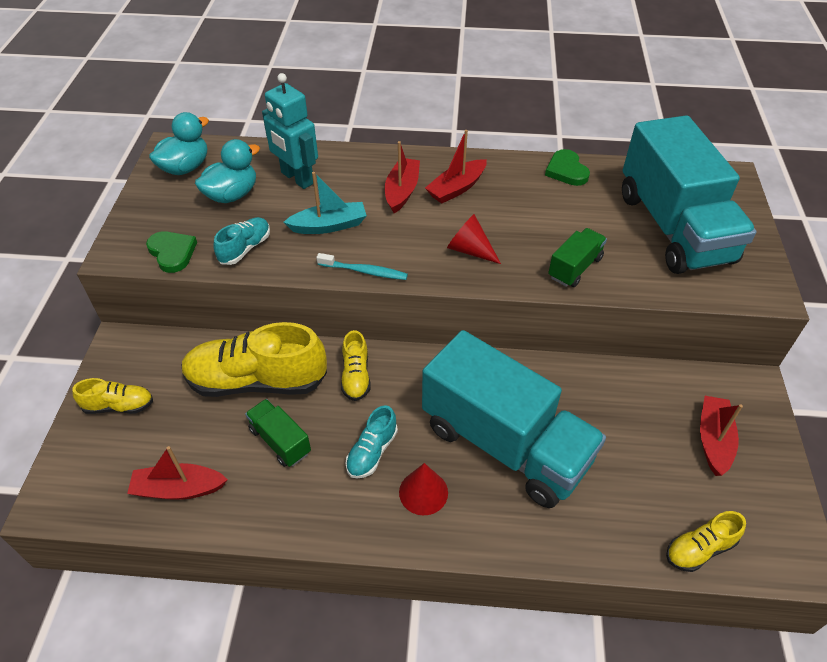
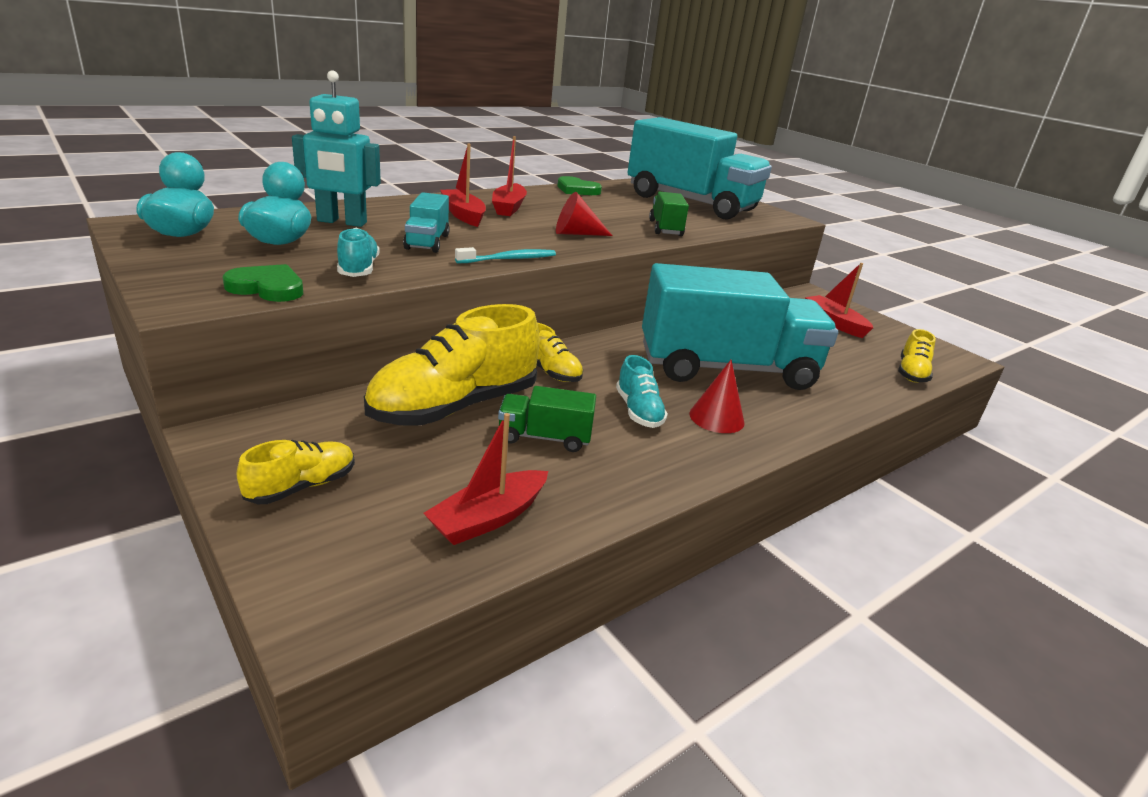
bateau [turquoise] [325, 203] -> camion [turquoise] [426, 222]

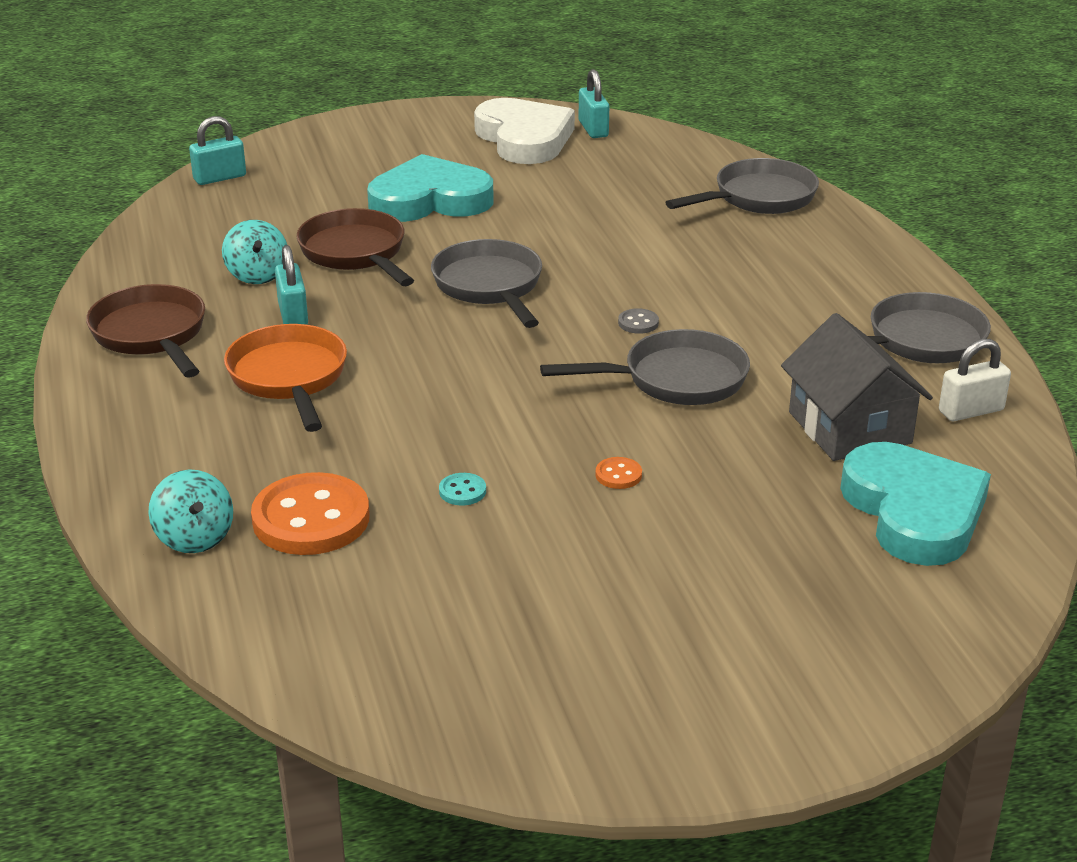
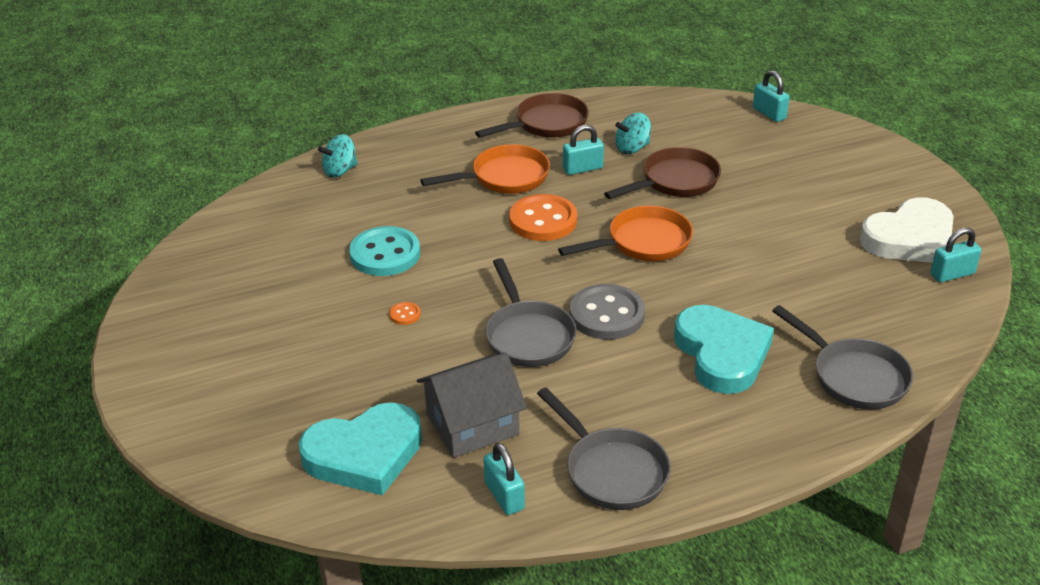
bouton [turquoise] [462, 489] -> bouton [turquoise] [384, 251], x2.41
cadenas [blanc] [975, 380] -> cadenas [turquoise] [504, 479]
bouton [orange] [310, 513] -> bouton [orange] [543, 217], relocated
poêle [gris] [486, 283] -> poêle [orange] [625, 233]
bouton [gris] [638, 321] -> bouton [gris] [607, 312], x2.41
cœur [turquoise] [430, 188] -> cœur [turquoise] [724, 349], relocated

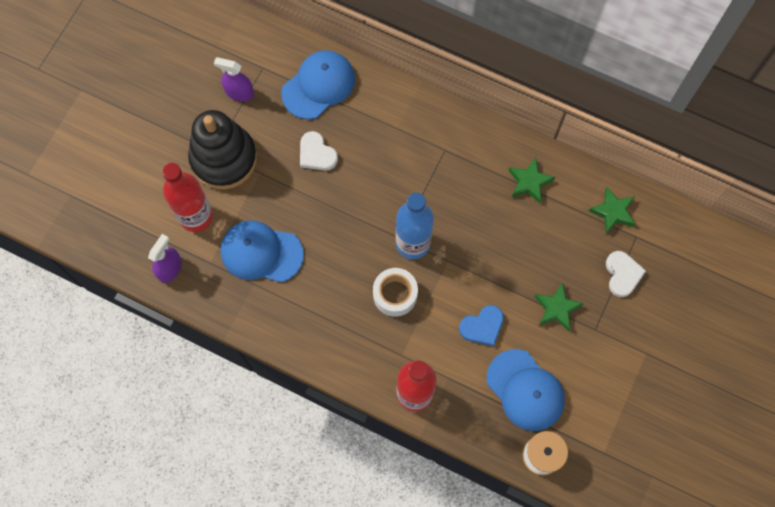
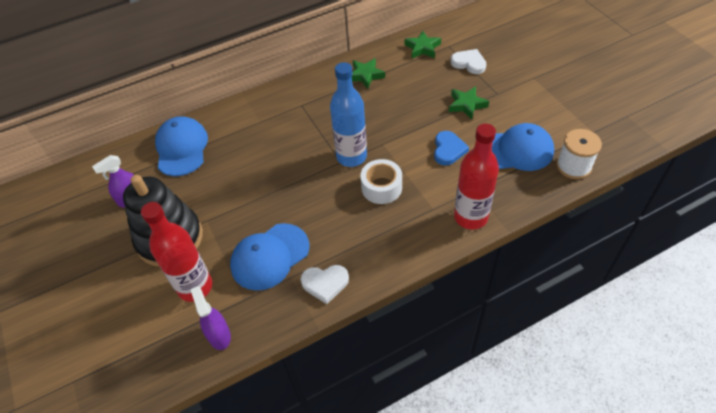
cœur [blanc] [319, 151] -> cœur [blanc] [325, 284], relocated

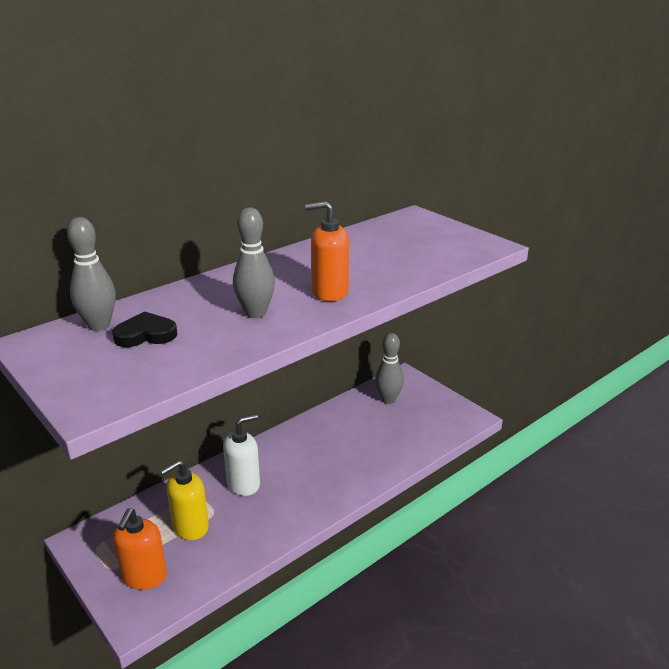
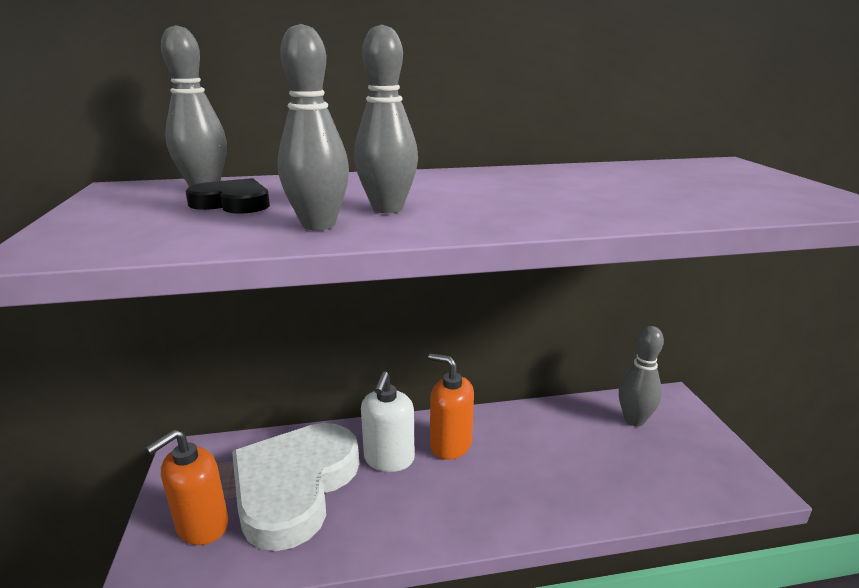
distributeur de savon [jaune] [184, 500] -> cœur [blanc] [295, 487]
none -> quille [gris] [313, 127]
distributeur de savon [blanc] [241, 455] -> distributeur de savon [blanc] [388, 422], 105 degrees clockwise
distributeur de savon [orange] [327, 251] -> distributeur de savon [orange] [451, 406], relocated

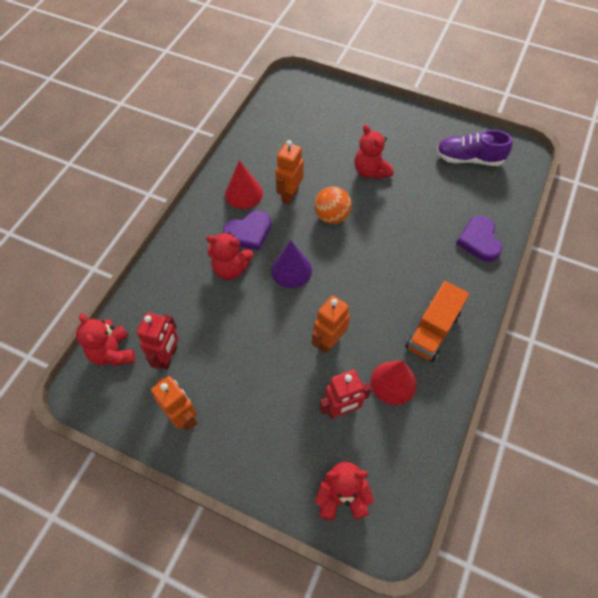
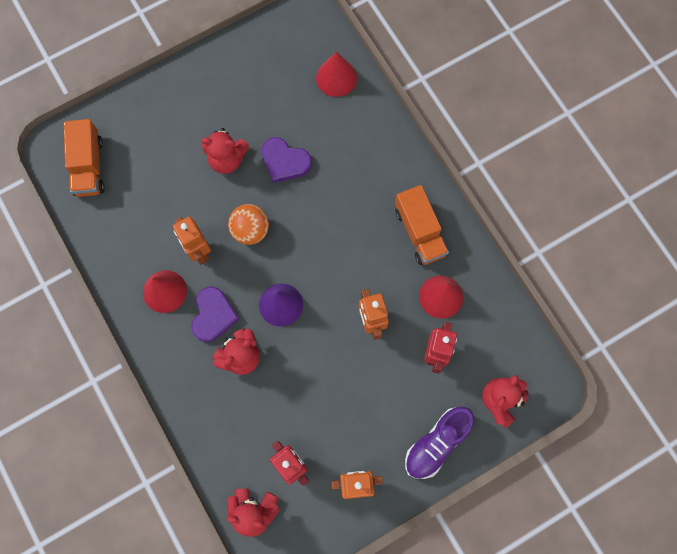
none -> camion [orange] [84, 158]
cœur [violet] [479, 239] -> cœur [violet] [286, 160], relocated
none -> cône [rouge] [336, 74]
chaussure [violet] [474, 148] -> chaussure [violet] [439, 442], relocated

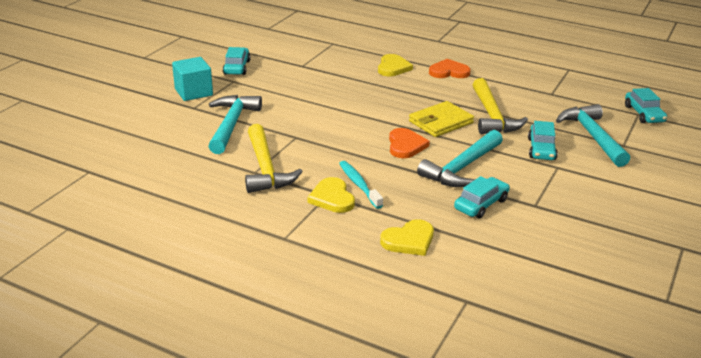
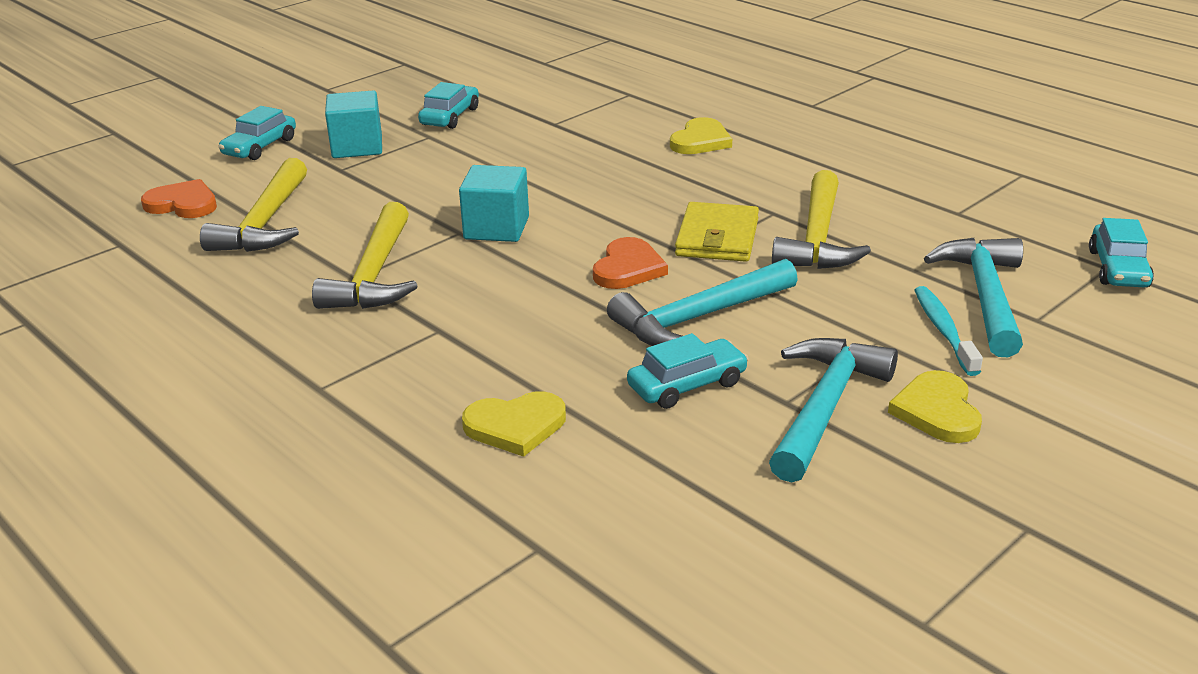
cœur [orange] [450, 68] -> cœur [orange] [179, 198], relocated
none -> marteau [jaune] [253, 205]
voiture [turquoise] [543, 140] -> voiture [turquoise] [257, 133], relocated
none -> cube [turquoise] [494, 203]
portefeuille [jaune] [441, 119] -> portefeuille [jaune] [717, 232], 60 degrees counterclockwise
marteau [turquoise] [235, 124] -> marteau [turquoise] [833, 410], relocated
cœur [jaune] [331, 195] -> cœur [jaune] [935, 406], relocated
brosse à dents [turquoise] [361, 185] -> brosse à dents [turquoise] [948, 331], relocated

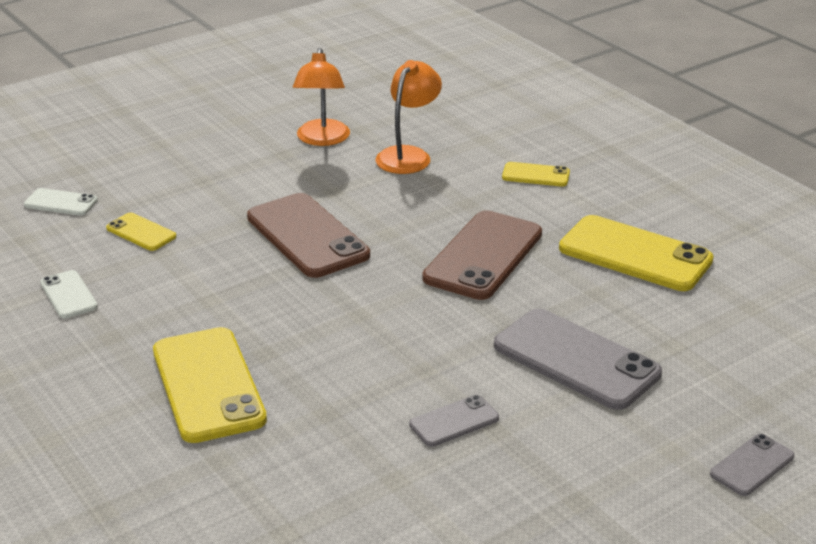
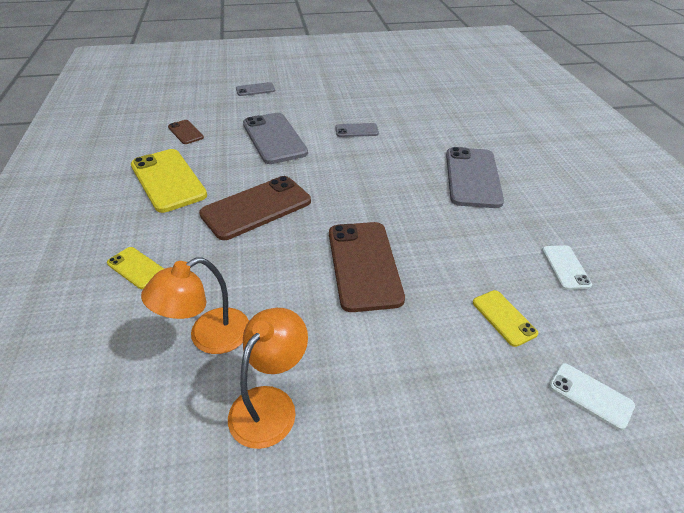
none -> téléphone [marron] [186, 132]
téléphone [jaune] [210, 385] -> téléphone [gris] [475, 177]

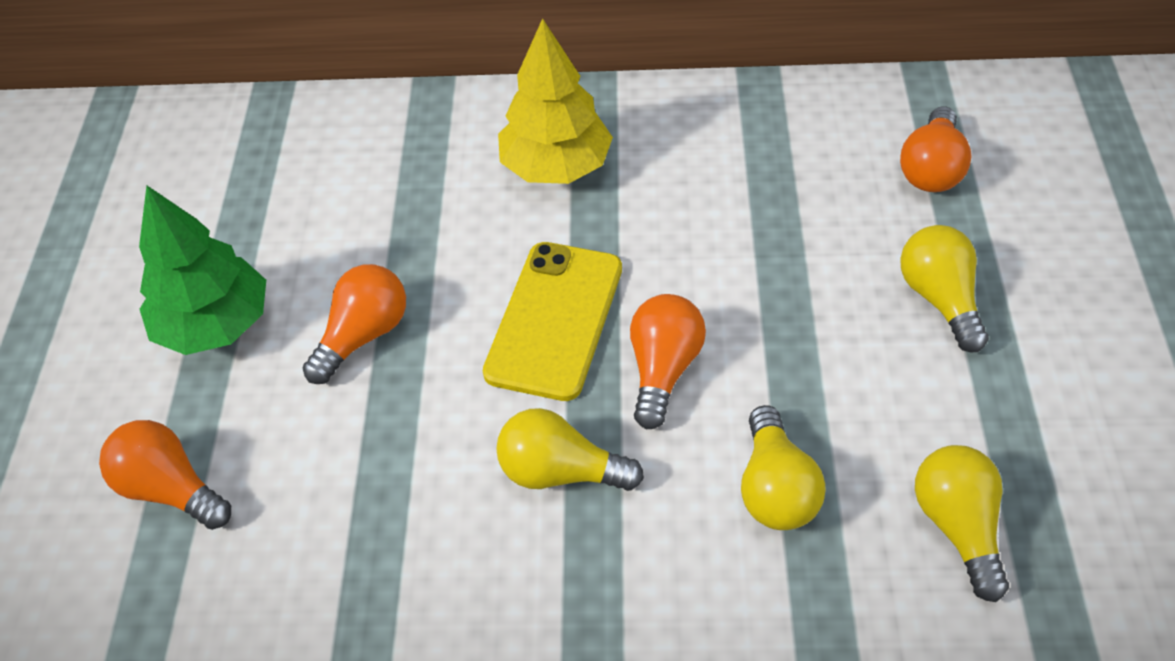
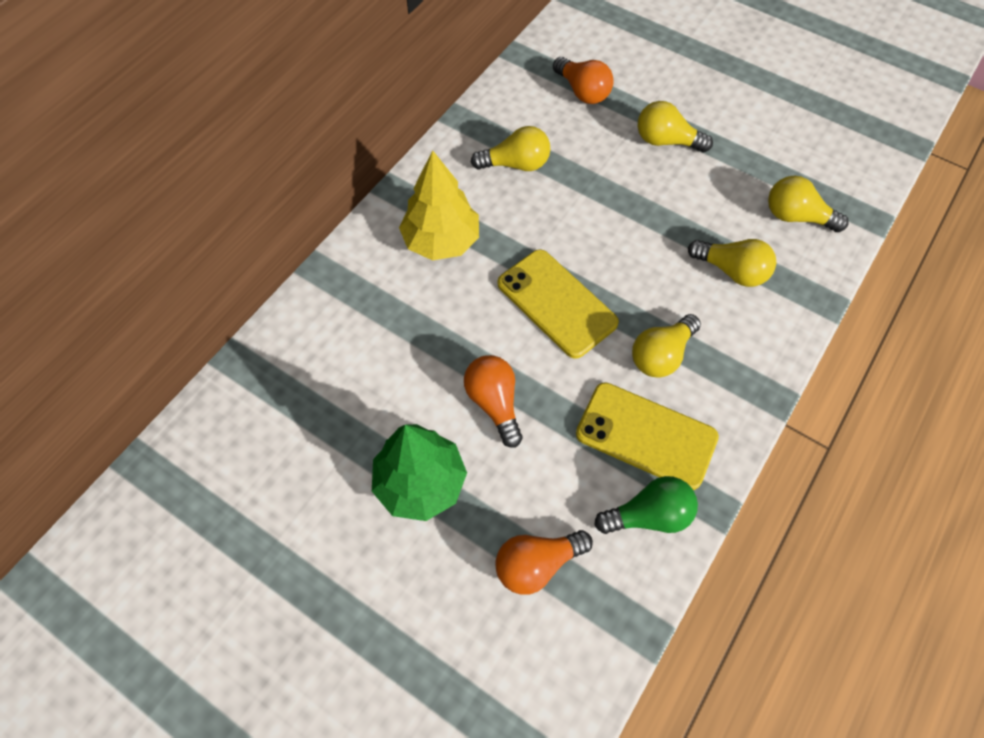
none -> ampoule [jaune] [510, 148]
none -> téléphone [jaune] [647, 436]
none -> ampoule [vert] [646, 505]
ampoule [orange] [668, 361] -> none

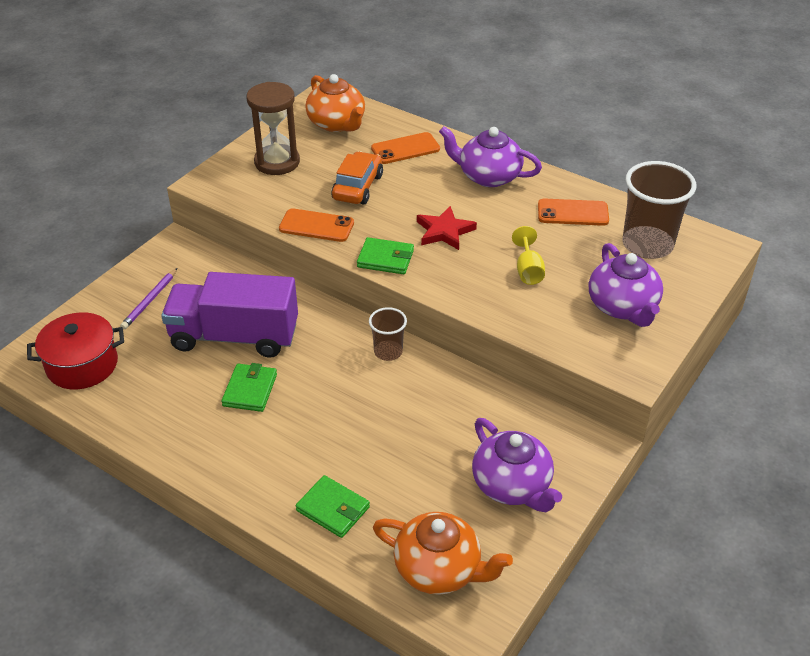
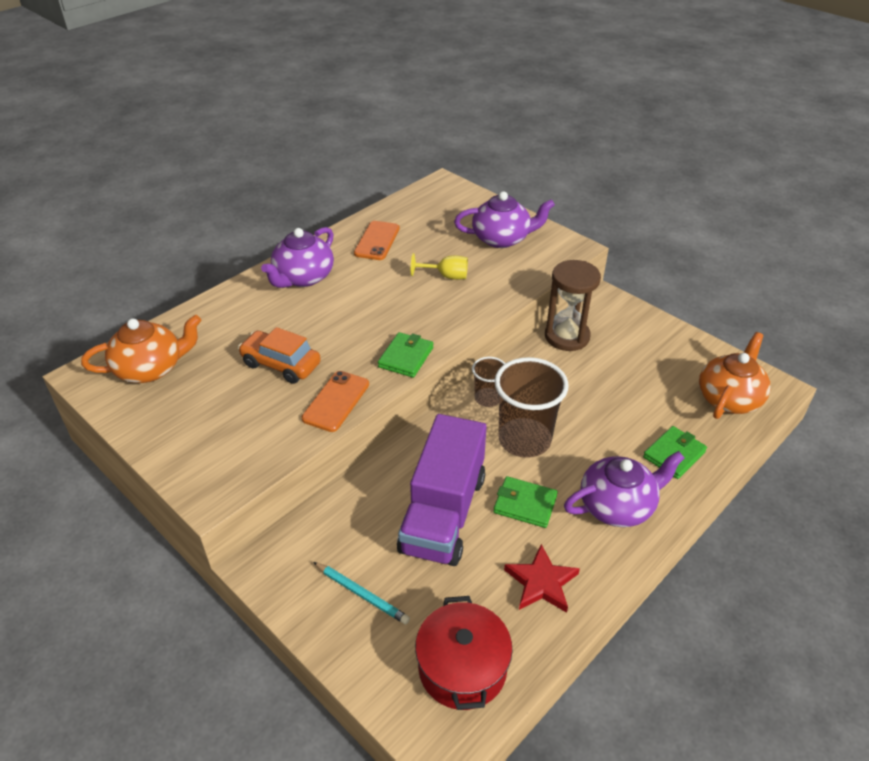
crayon [violet] [148, 298] -> crayon [turquoise] [361, 593]
gobelet [marron] [659, 210] -> gobelet [marron] [531, 407], relocated
étoile [rouge] [447, 228] -> étoile [rouge] [542, 578], relocated
sablier [marron] [273, 128] -> sablier [marron] [573, 305], relocated
théière [violet] [517, 465] -> théière [violet] [624, 489], relocated
téléphone [orange] [405, 148] -> none

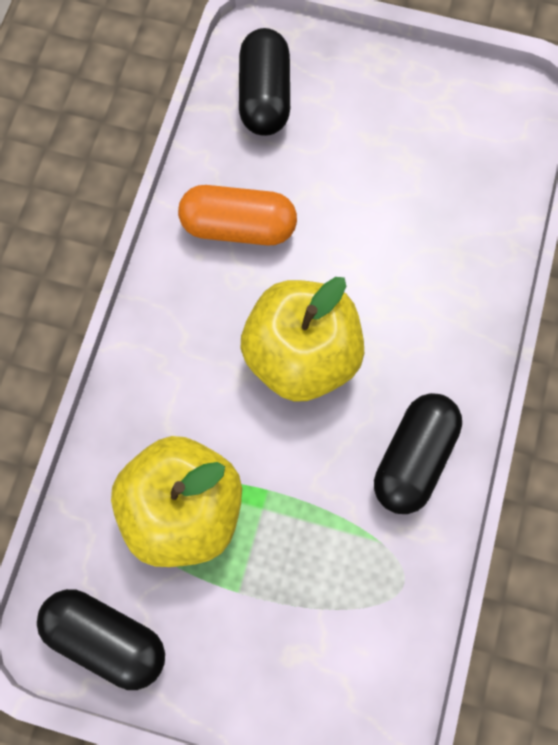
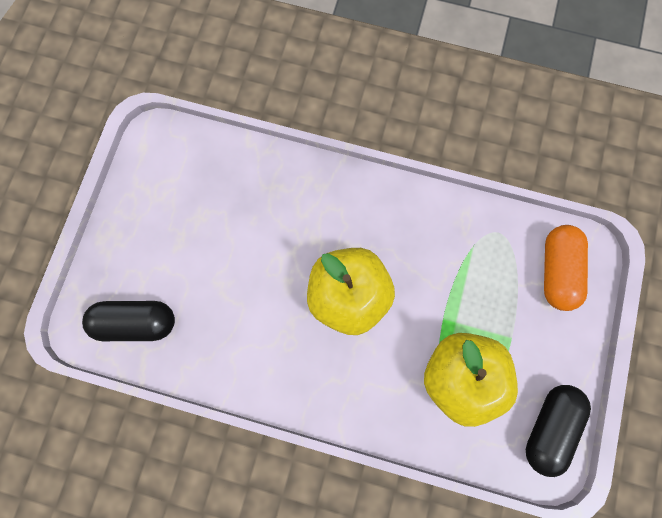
gélule [orange] [237, 215] -> gélule [orange] [566, 268], relocated
gélule [noir] [418, 453] -> none

